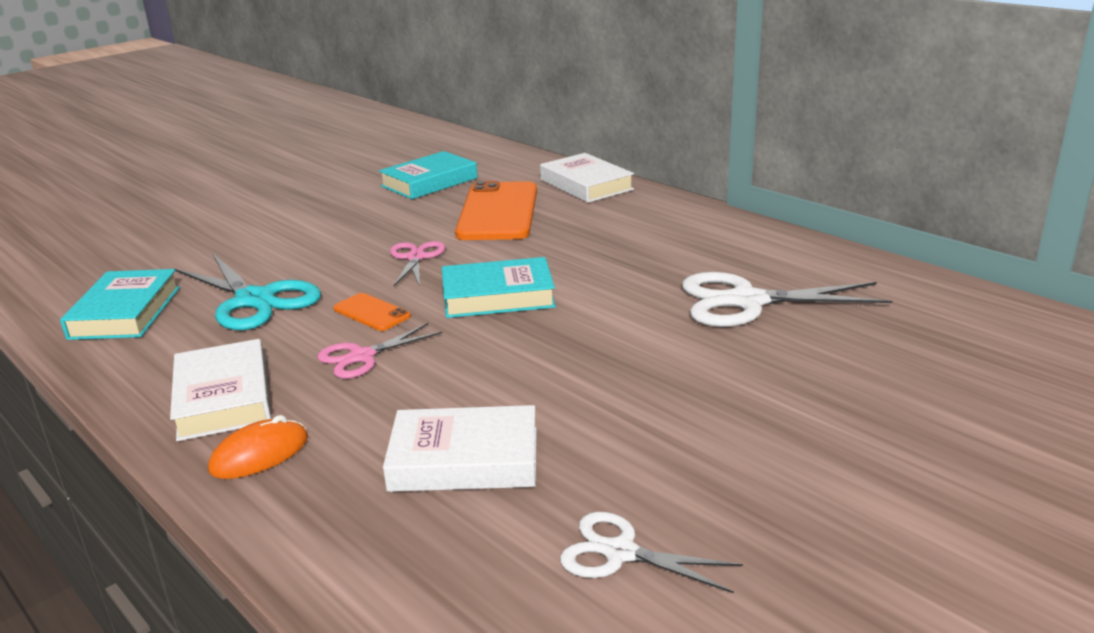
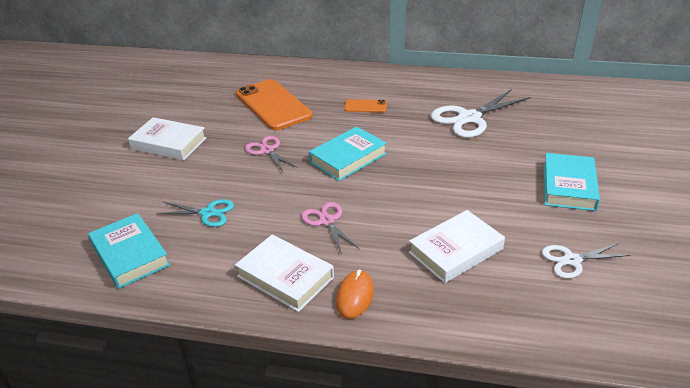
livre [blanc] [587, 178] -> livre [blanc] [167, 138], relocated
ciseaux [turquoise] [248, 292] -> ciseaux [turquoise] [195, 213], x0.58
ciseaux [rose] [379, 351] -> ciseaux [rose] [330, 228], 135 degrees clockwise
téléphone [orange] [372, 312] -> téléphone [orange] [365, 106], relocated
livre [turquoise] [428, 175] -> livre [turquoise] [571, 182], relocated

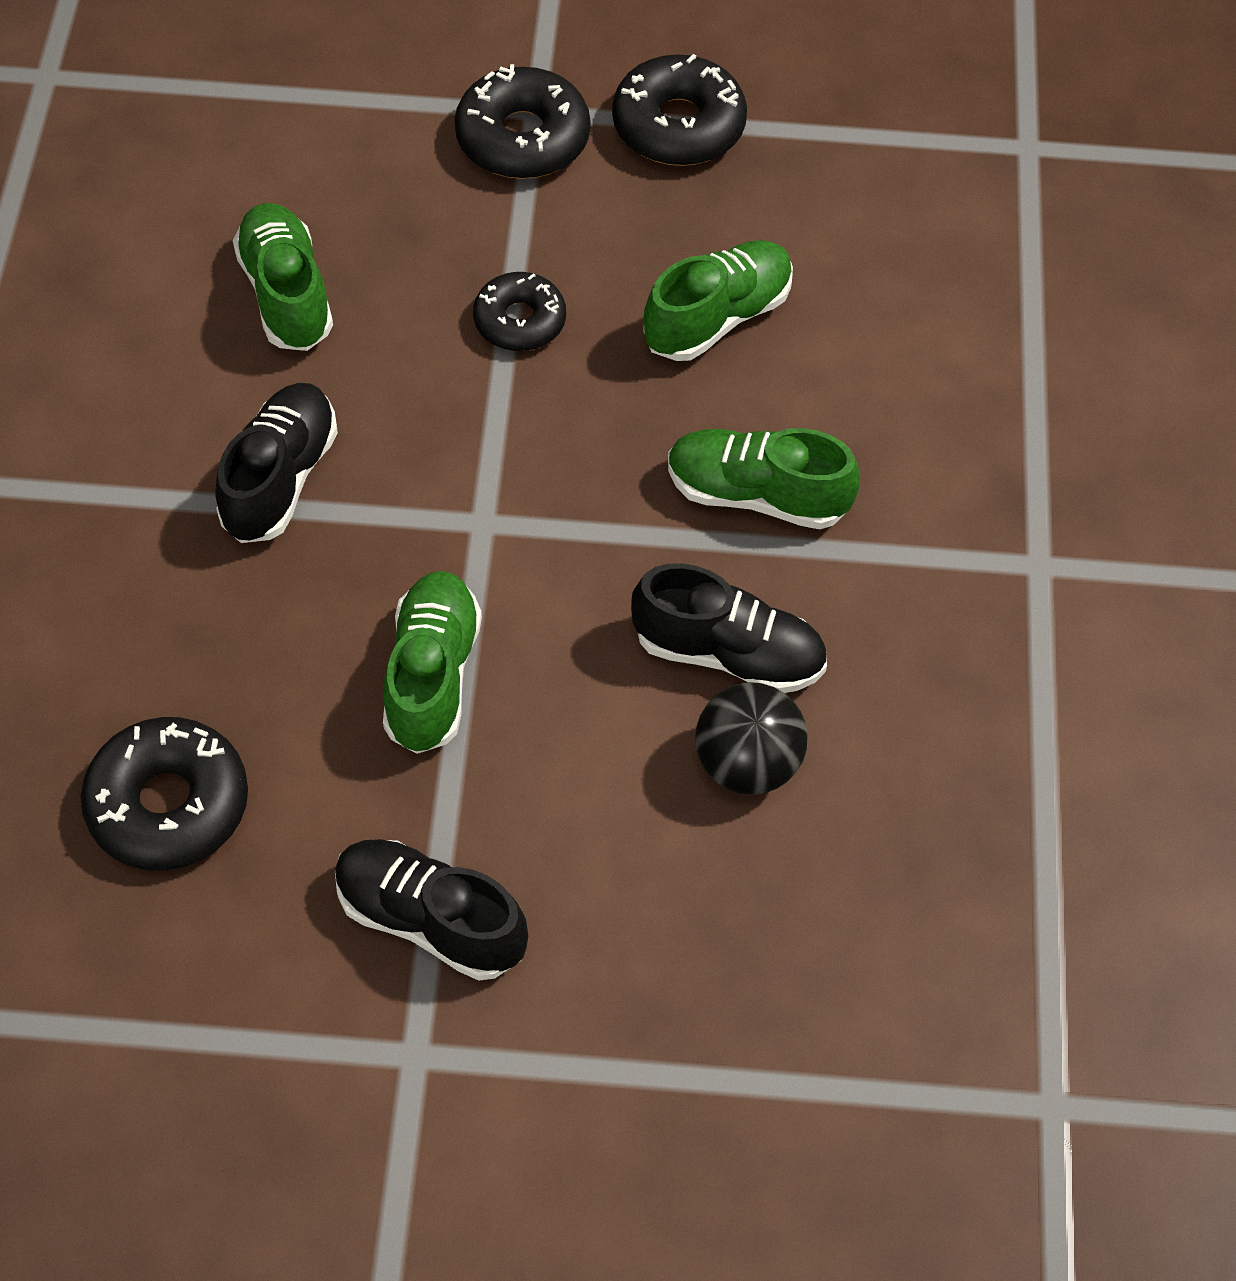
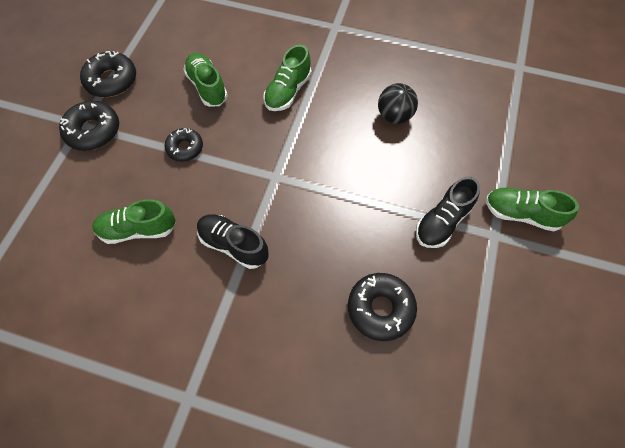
chaussure [vert] [432, 662] -> chaussure [vert] [532, 209], relocated
chaussure [noir] [729, 628] -> none

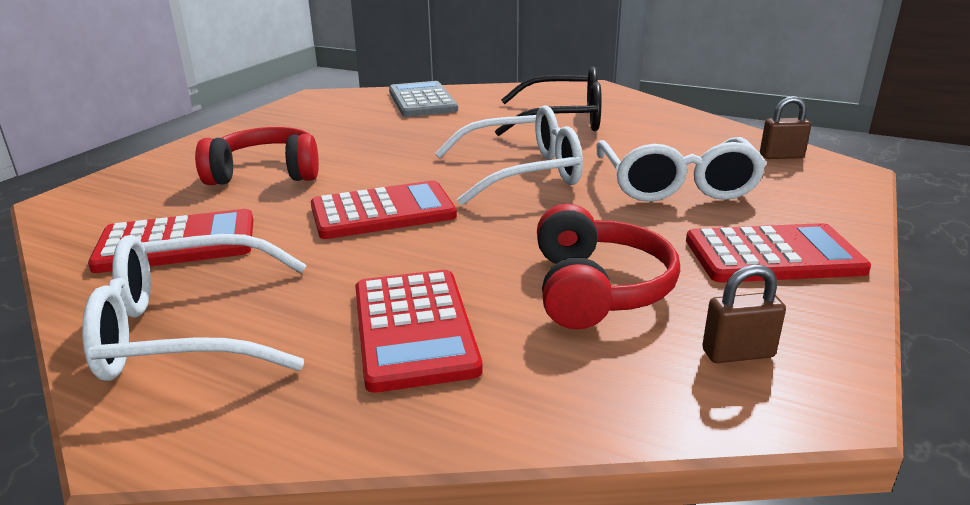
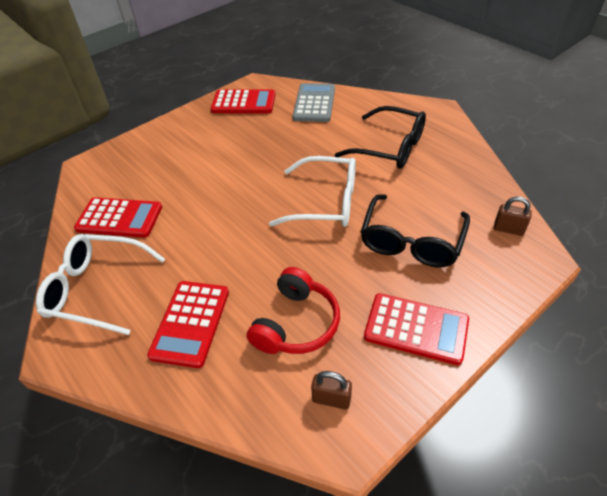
calculatrice [rouge] [384, 210] -> calculatrice [rouge] [243, 101], relocated
lunettes [blanc] [681, 169] -> lunettes [noir] [415, 230]
casque audio [rouge] [257, 156] -> none

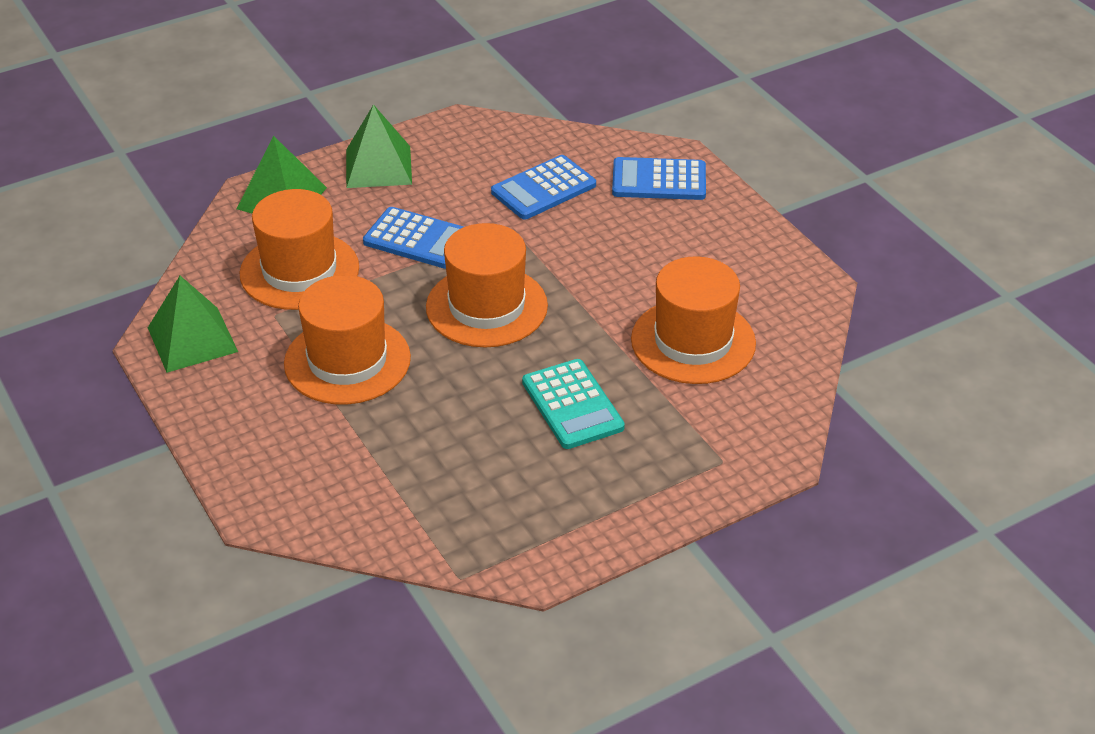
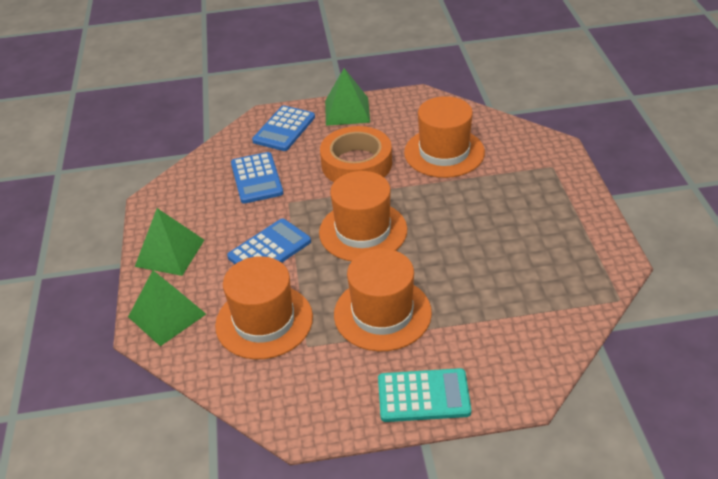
none -> ruban adhésif [orange] [356, 154]
pyramide [vert] [193, 324] -> pyramide [vert] [347, 97], relocated
calculatrice [turquoise] [573, 404] -> calculatrice [turquoise] [424, 395], relocated

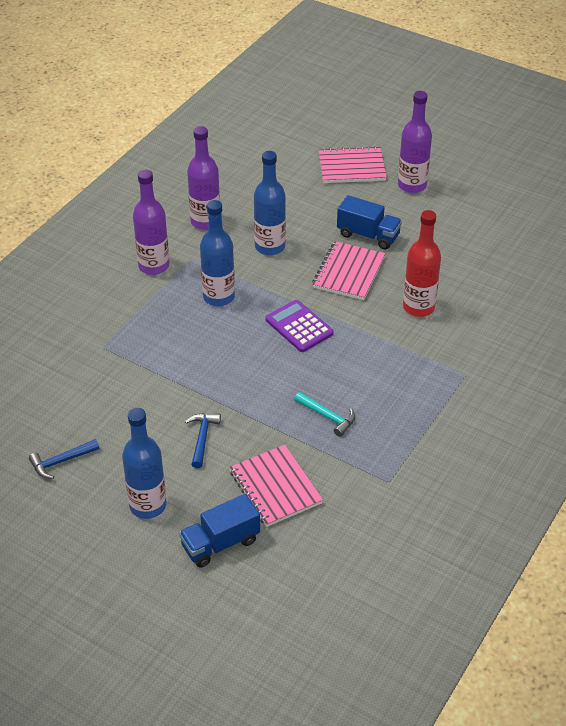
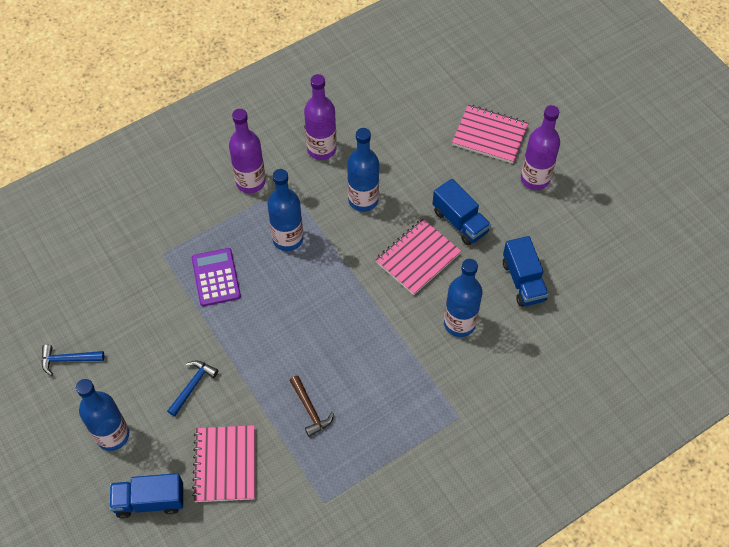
calculatrice [violet] [300, 326] -> calculatrice [violet] [216, 277], relocated
marteau [turquoise] [324, 414] -> marteau [marron] [311, 406]
bouteille [rouge] [422, 263] -> bouteille [bleu] [463, 298]
none -> camion [bleu] [526, 271]

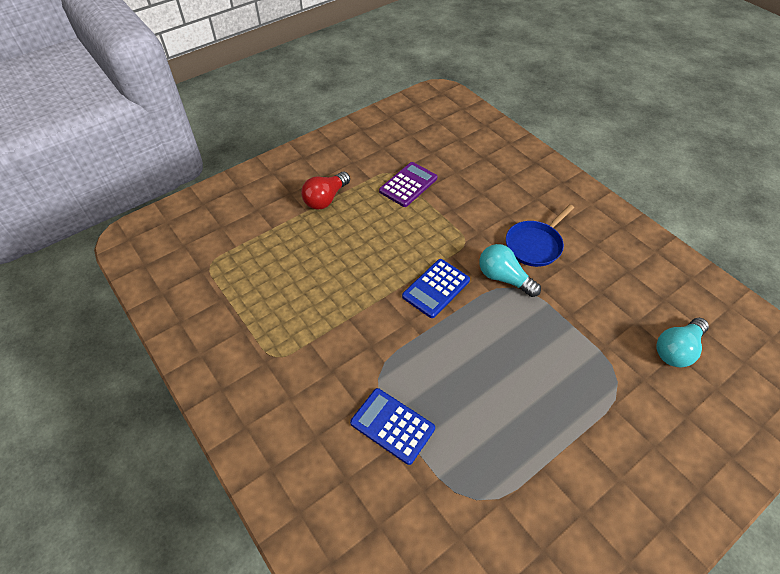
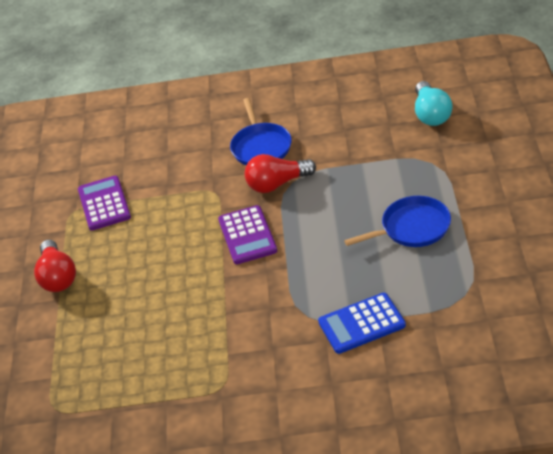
calculatrice [bleu] [436, 288] -> calculatrice [violet] [247, 234]
ampoule [turquoise] [510, 270] -> ampoule [rouge] [280, 173]
none -> poêle [bleu] [397, 221]

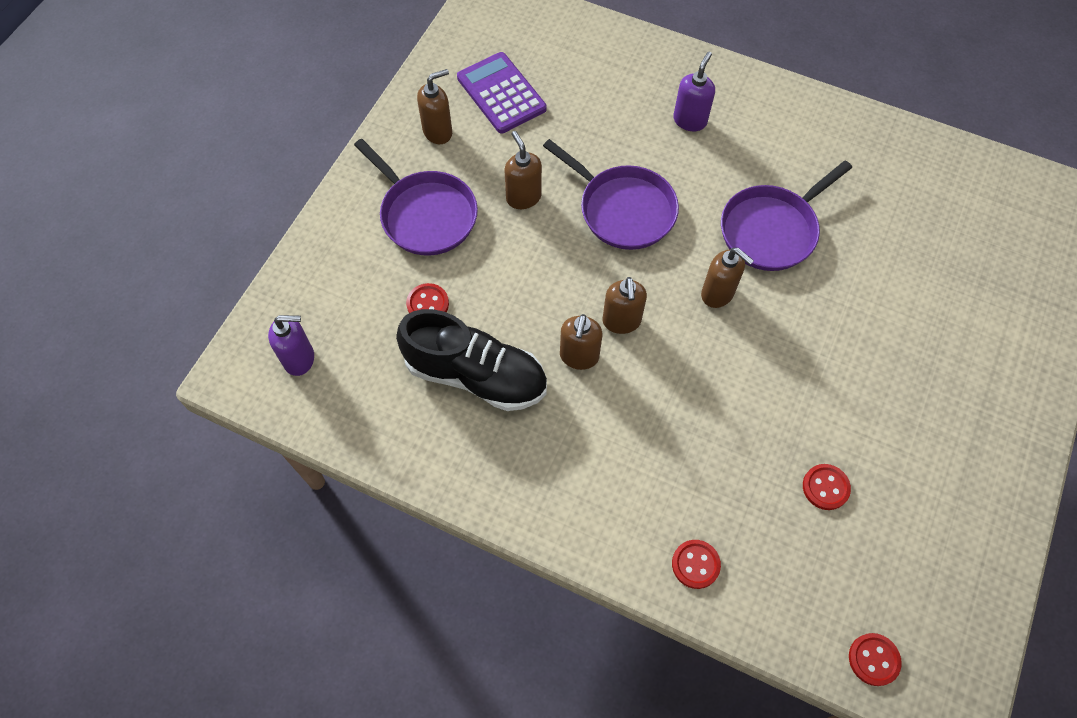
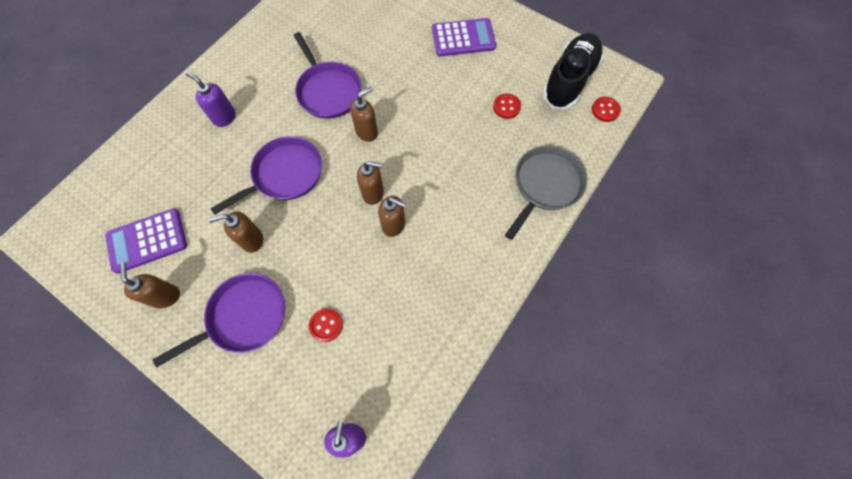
none -> calculatrice [violet] [464, 37]
bouton [rouge] [696, 564] -> poêle [gris] [546, 192]
chaussure [noir] [471, 360] -> chaussure [noir] [572, 71], relocated

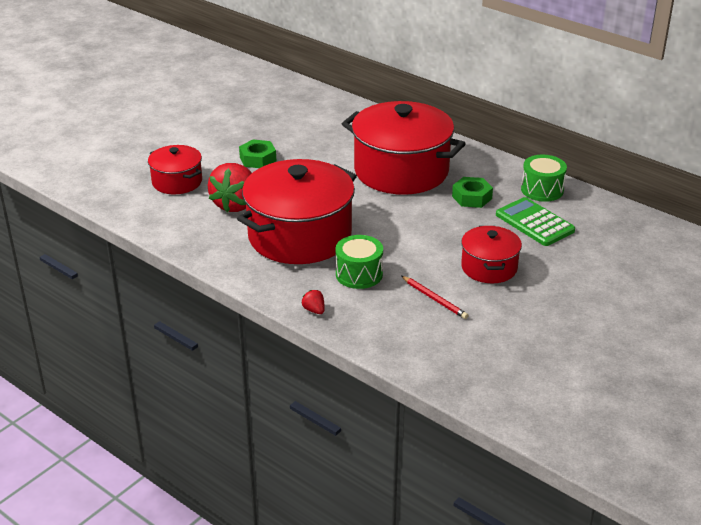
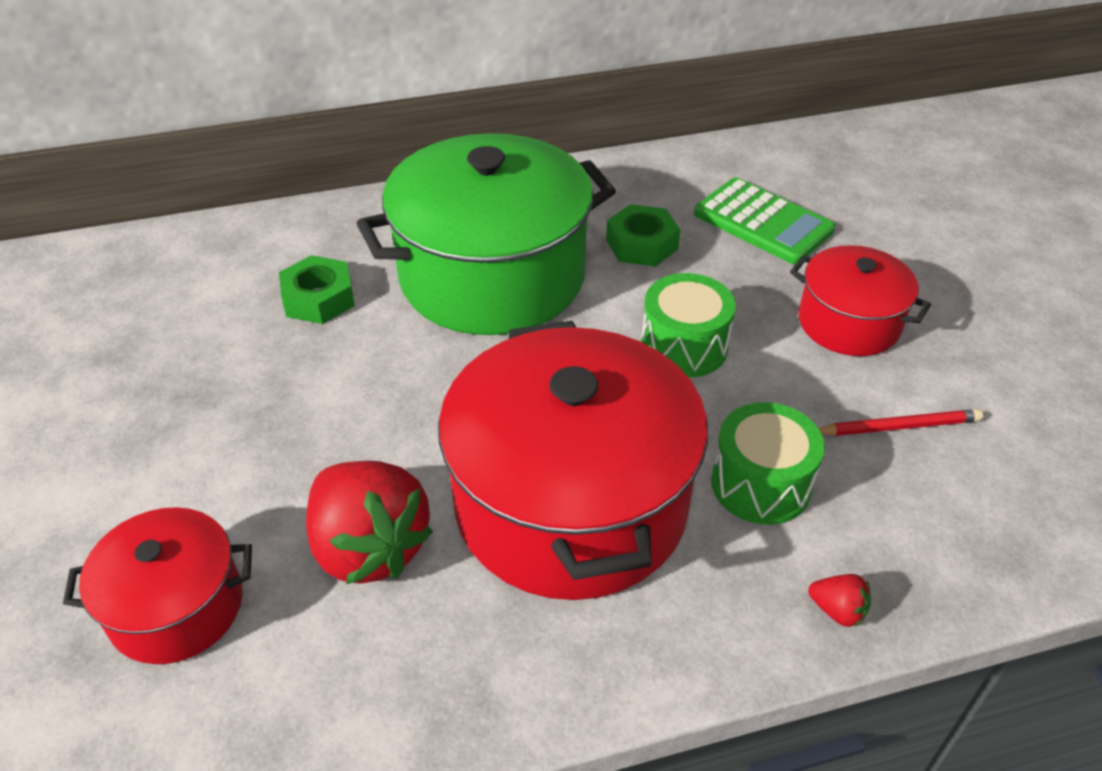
écrou [vert] [257, 153] -> écrou [vert] [317, 289], relocated
marmite [rouge] [404, 148] -> marmite [vert] [486, 234]
tambour [vert] [544, 178] -> tambour [vert] [688, 325], relocated
calculatrice [vert] [535, 221] -> calculatrice [vert] [764, 221], 135 degrees counterclockwise
fraise [rouge] [313, 302] -> fraise [rouge] [839, 600], 150 degrees counterclockwise

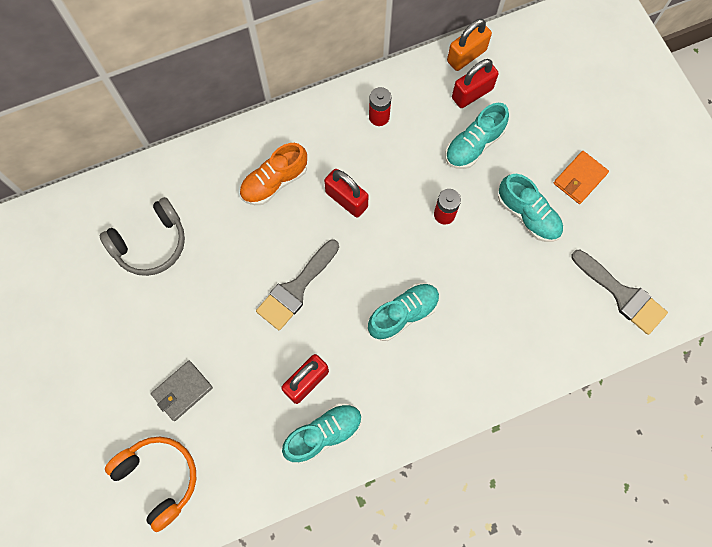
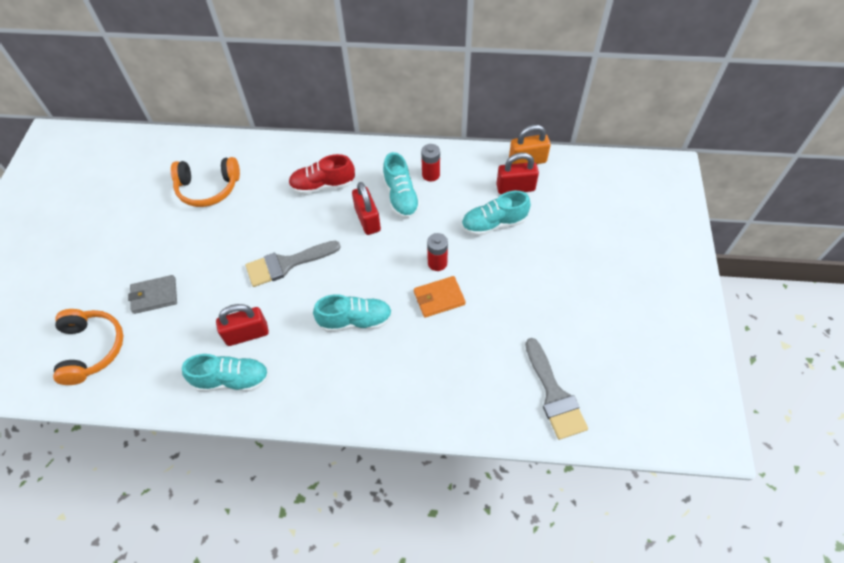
casque audio [gris] [142, 236] -> casque audio [orange] [205, 182]
chaussure [orange] [273, 174] -> chaussure [rouge] [321, 174]
chaussure [turquoise] [530, 208] -> chaussure [turquoise] [402, 185], relocated
portefeuille [orange] [581, 177] -> portefeuille [orange] [440, 297], relocated

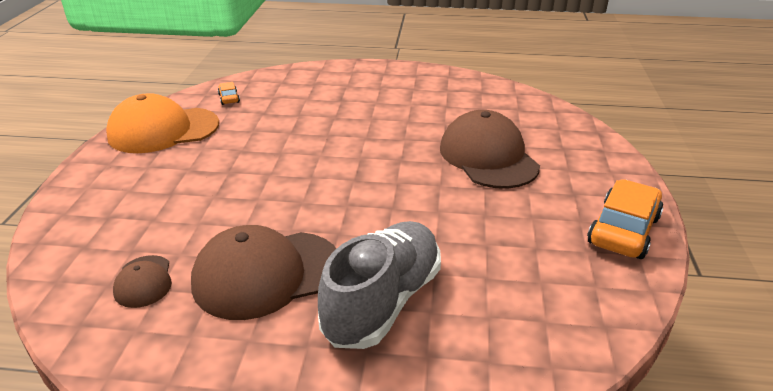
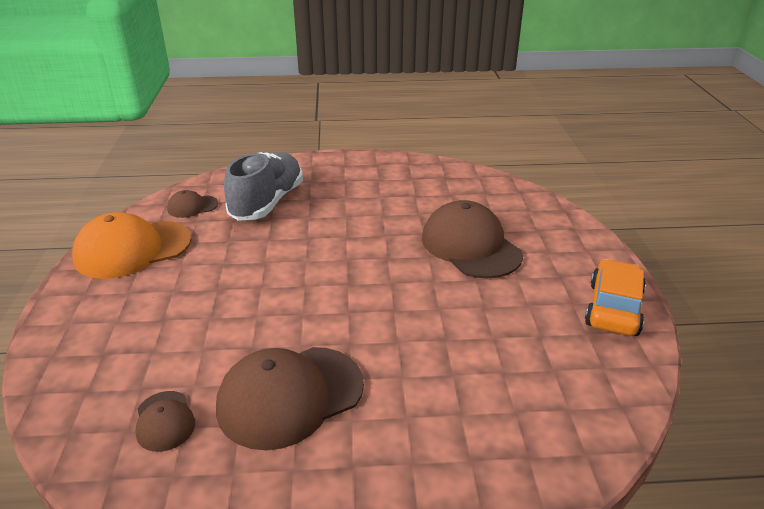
voiture [orange] [229, 93] -> casquette [marron] [192, 204]
chaussure [gris] [379, 285] -> chaussure [gris] [263, 186], relocated

